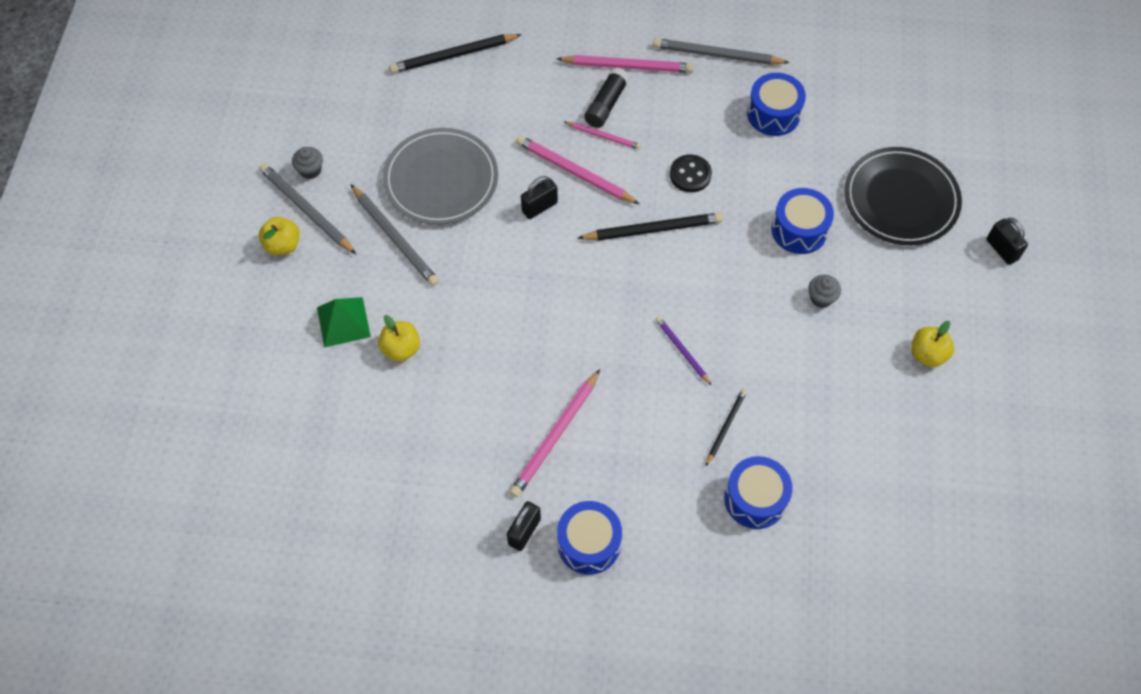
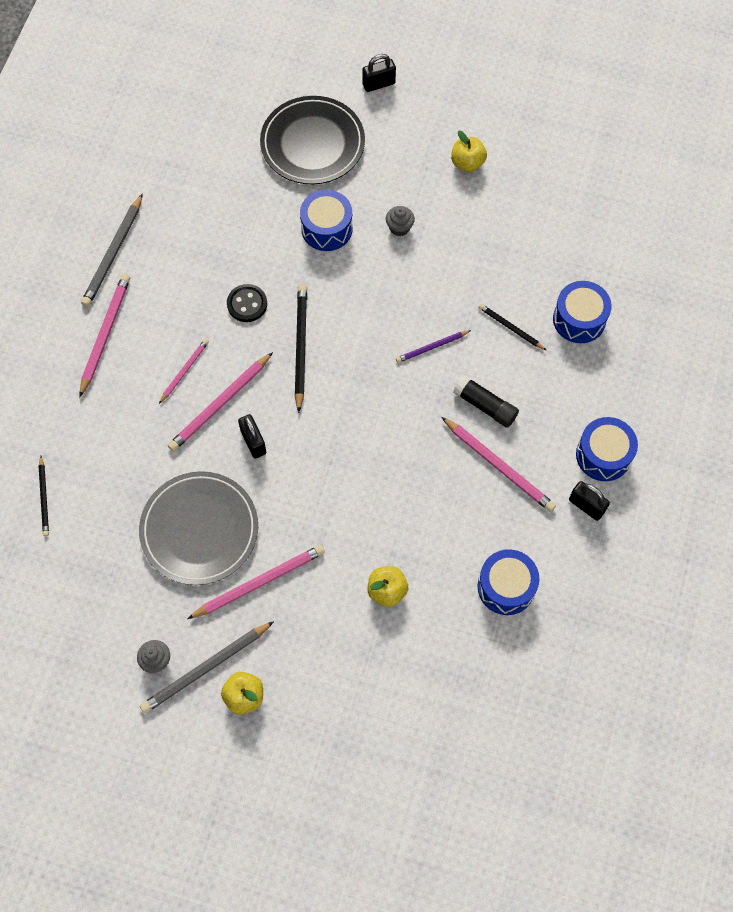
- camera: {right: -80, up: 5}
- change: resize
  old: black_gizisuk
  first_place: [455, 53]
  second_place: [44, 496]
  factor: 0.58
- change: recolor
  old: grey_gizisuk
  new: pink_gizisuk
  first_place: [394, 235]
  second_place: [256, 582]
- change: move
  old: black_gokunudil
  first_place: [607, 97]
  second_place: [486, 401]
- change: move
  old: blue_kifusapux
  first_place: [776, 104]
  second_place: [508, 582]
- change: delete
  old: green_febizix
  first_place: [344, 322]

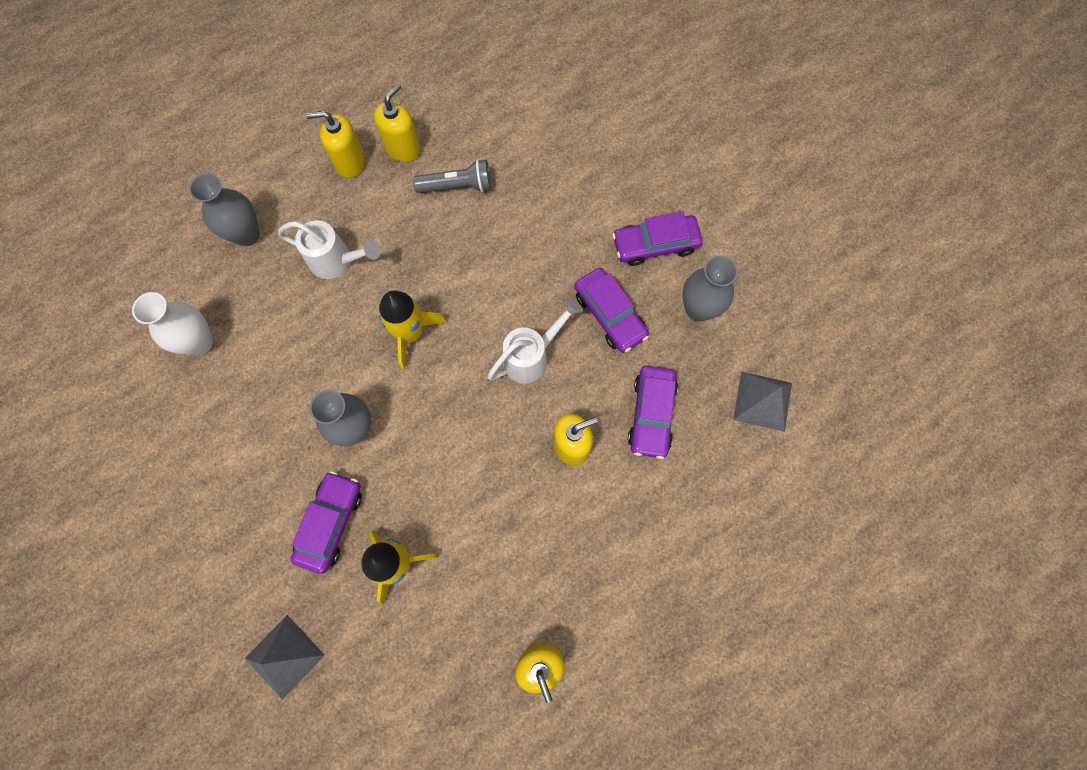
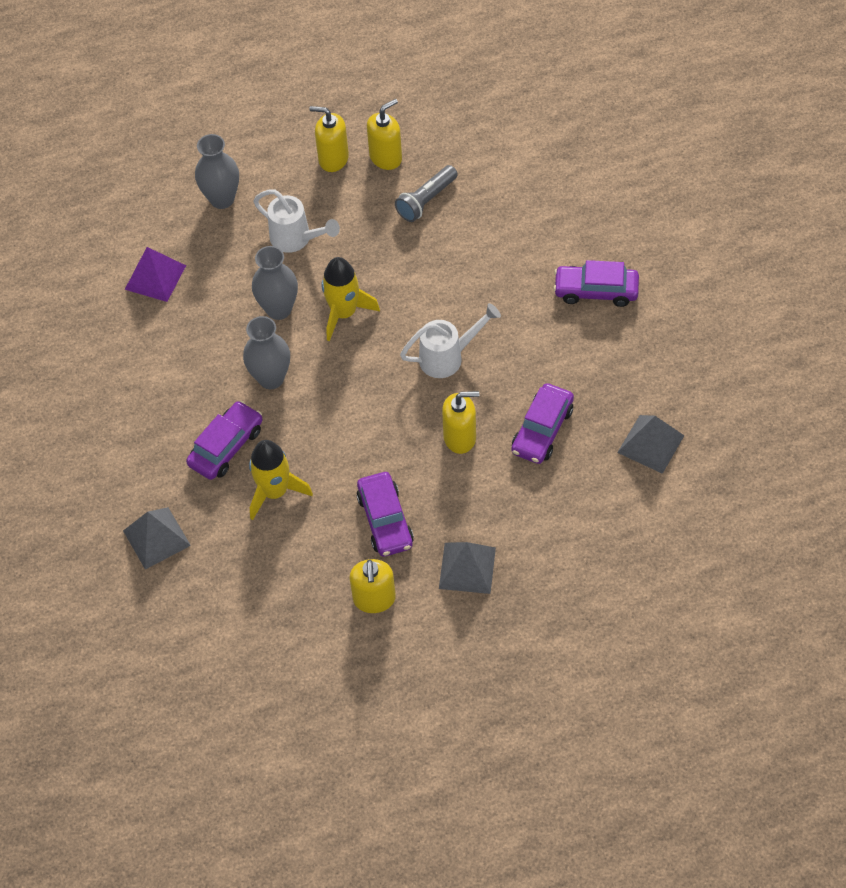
- camera: {right: 20, up: -15}
- change: replace
  old: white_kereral
  new: purple_febizix
  first_place: [172, 323]
  second_place: [155, 274]
- change: move
  old: grey_kereral
  first_place: [710, 288]
  second_place: [275, 283]
- change: move
  old: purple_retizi
  first_place: [611, 310]
  second_place: [385, 514]
- change: rotate
  old: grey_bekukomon
  first_place: [452, 176]
  second_place: [426, 193]
  degrees: 120
- change: insert
  new: grey_febizix
  second_place: [467, 568]

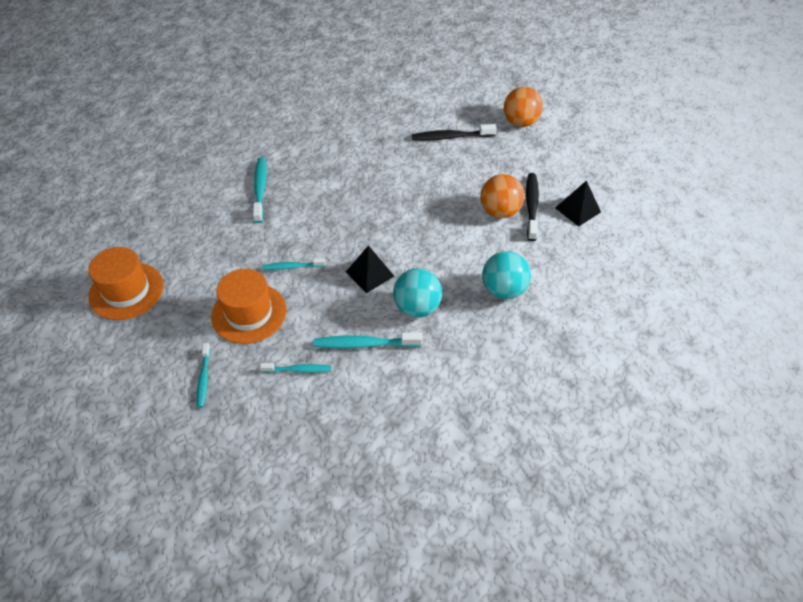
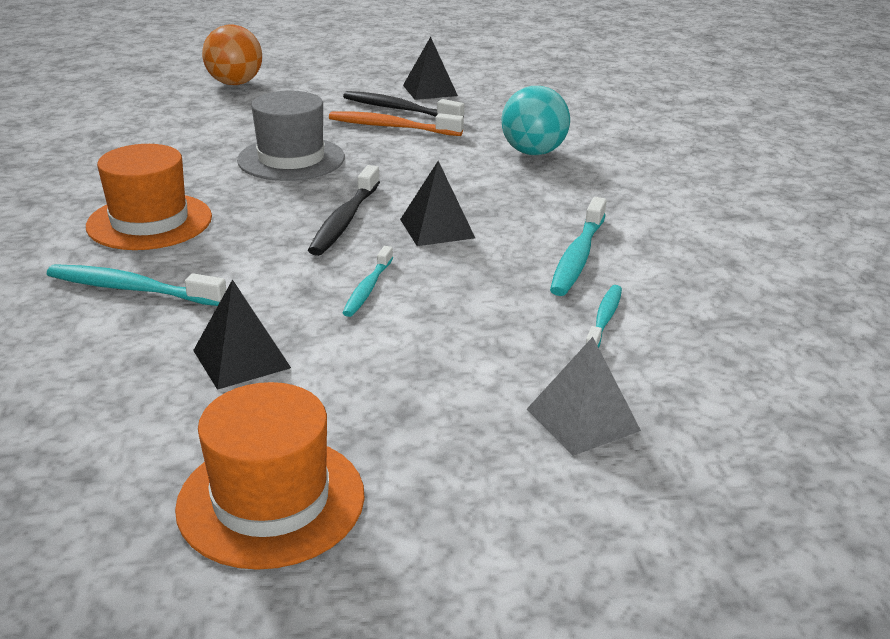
- camera: {right: -70, up: -20}
- change: move
  old: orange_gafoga
  first_place: [248, 306]
  second_place: [149, 197]
- change: insert
  new: black_febizix
  second_place: [242, 334]
- change: insert
  new: grey_gafoga
  second_place: [291, 136]
- change: move
  old: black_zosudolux
  first_place: [454, 132]
  second_place: [344, 210]
- change: replace
  old: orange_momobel
  new: orange_zosudolux
  first_place: [502, 196]
  second_place: [396, 123]
- change: replace
  old: turquoise_zosudolux
  new: grey_febizix
  first_place: [203, 375]
  second_place: [584, 396]
- change: delete
  old: turquoise_momobel
  first_place: [417, 292]

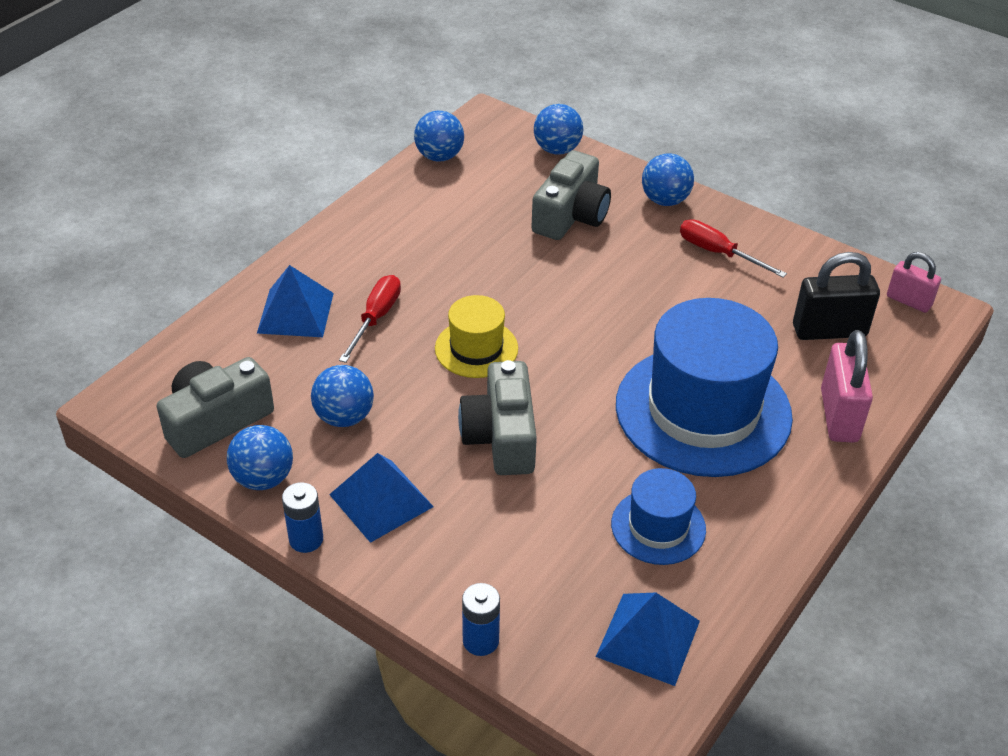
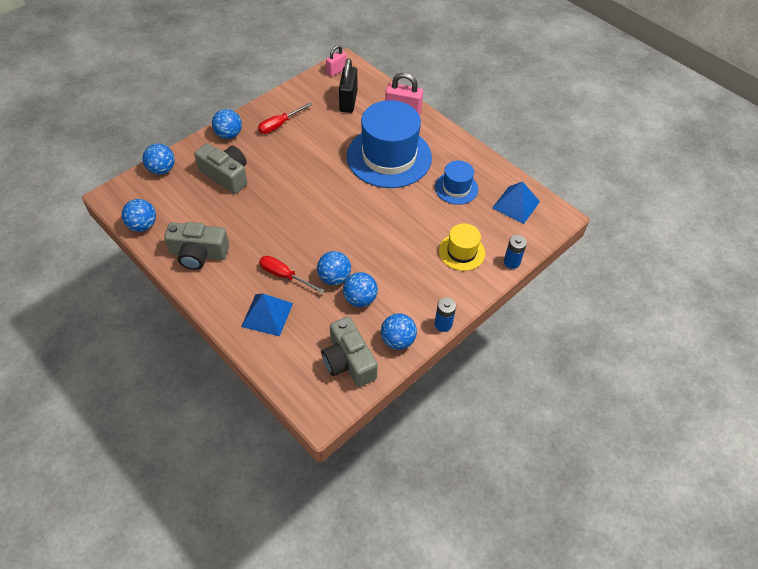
- camera: {right: -80, up: 10}
- change: move
  old: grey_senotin
  first_place: [497, 417]
  second_place: [196, 246]
- change: insert
  new: blue_momobel
  second_place: [334, 268]
- change: move
  old: yellow_gafoga
  first_place: [476, 336]
  second_place: [462, 247]
- change: delete
  old: blue_febizix
  first_place: [381, 498]

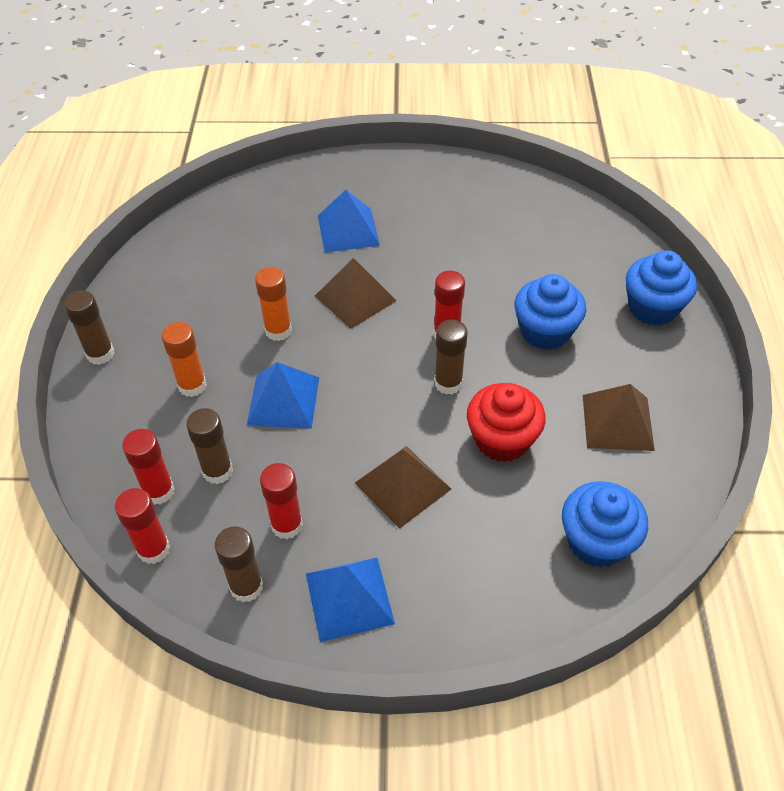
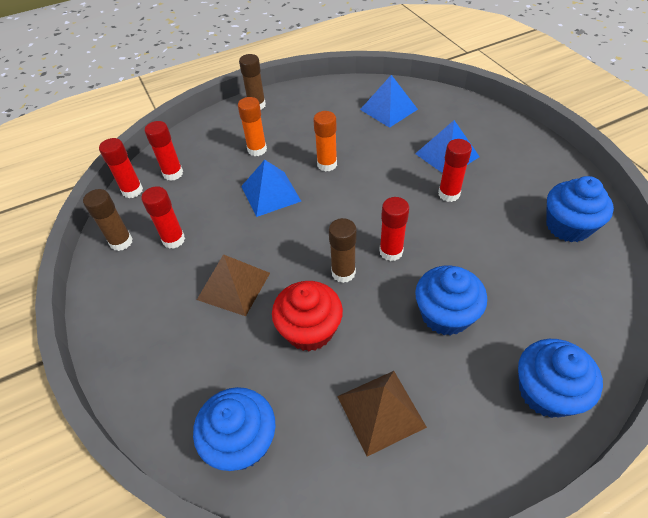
- camera: {right: 65, up: 0}
- change: move
  old: blue_febizix
  first_place: [350, 600]
  second_place: [389, 101]
- change: insert
  new: red_gokunudil
  second_place: [455, 170]
- change: insert
  new: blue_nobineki
  second_place: [580, 209]
- change: delete
  old: brown_gokunudil
  first_place: [209, 446]
- change: delete
  old: brown_febizix
  first_place: [356, 293]

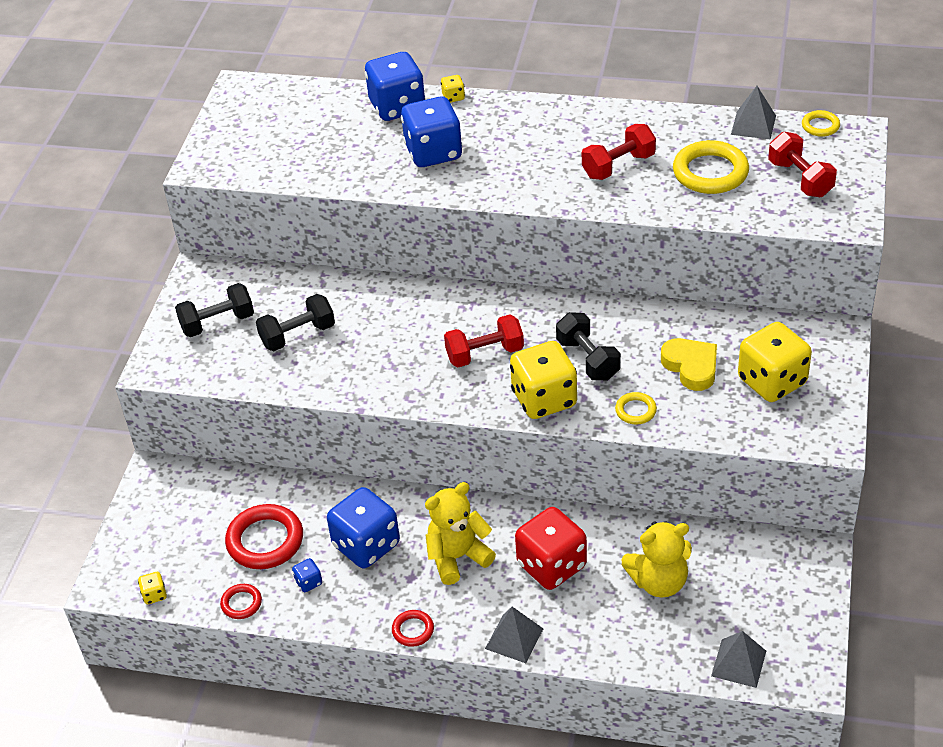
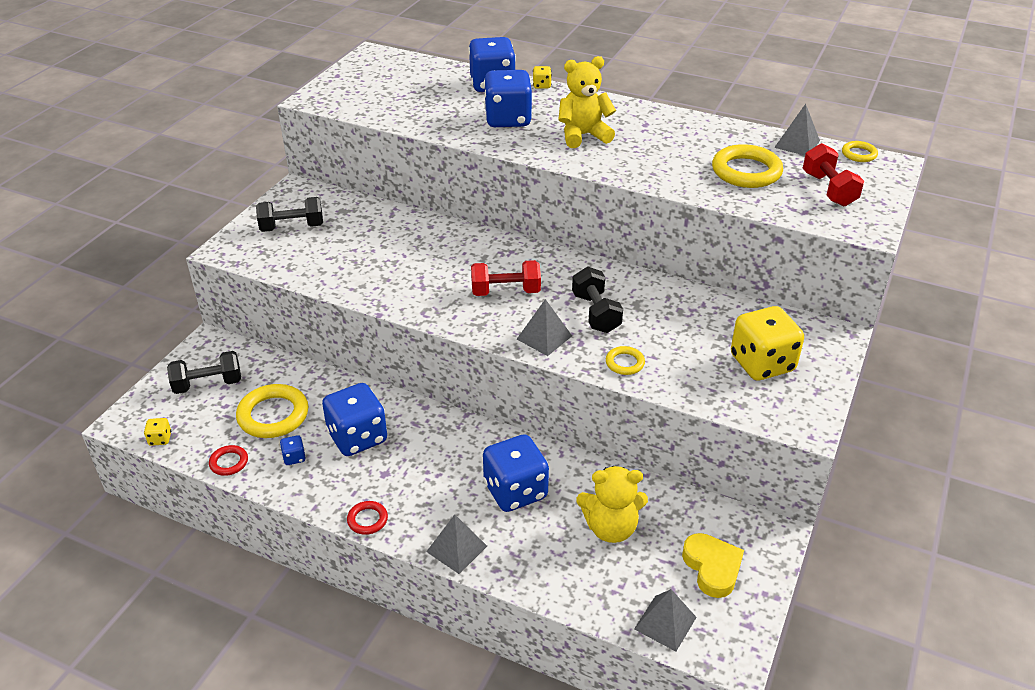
- camera: {right: 10, up: -5}
- change: move
  old: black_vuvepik
  first_place: [295, 322]
  second_place: [204, 372]
- change: recolor
  old: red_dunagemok
  new: yellow_dunagemok
  first_place: [264, 536]
  second_place: [272, 411]
- change: recolor
  old: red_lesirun
  new: blue_lesirun
  first_place: [551, 548]
  second_place: [516, 473]
- change: replace
  old: yellow_lesirun
  new: grey_febizix
  first_place: [543, 380]
  second_place: [544, 327]
- change: move
  old: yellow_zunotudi
  first_place: [460, 533]
  second_place: [587, 102]
- change: move
  old: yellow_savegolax
  first_place: [689, 364]
  second_place: [713, 565]
- change: delete
  old: red_vuvepik
  first_place: [619, 152]

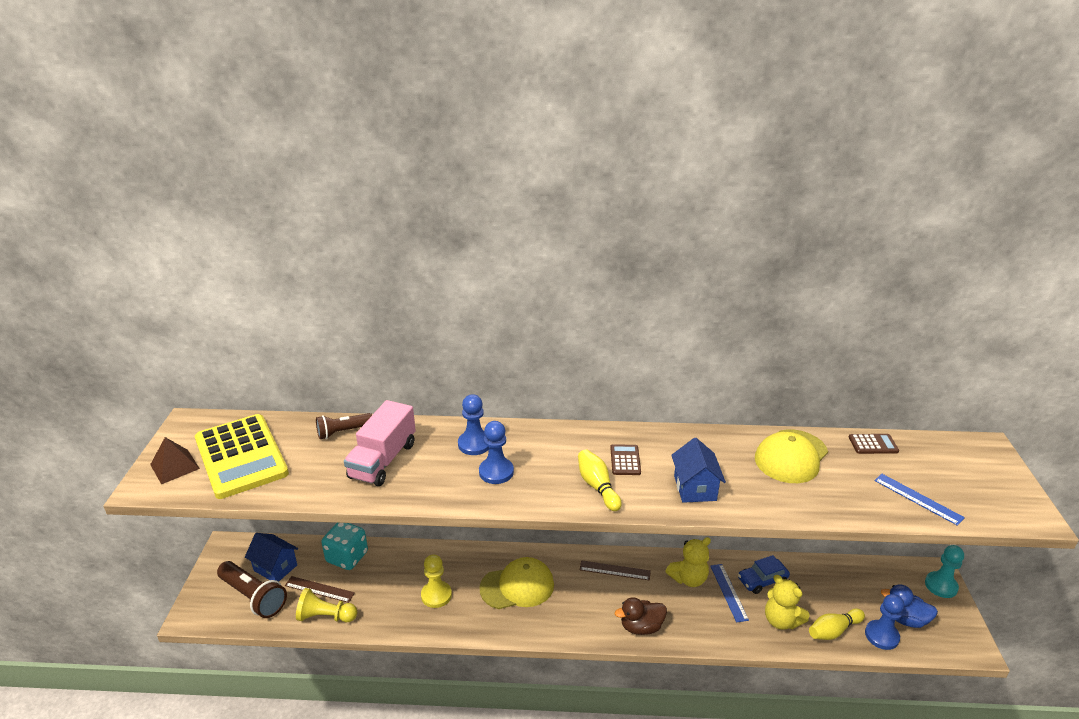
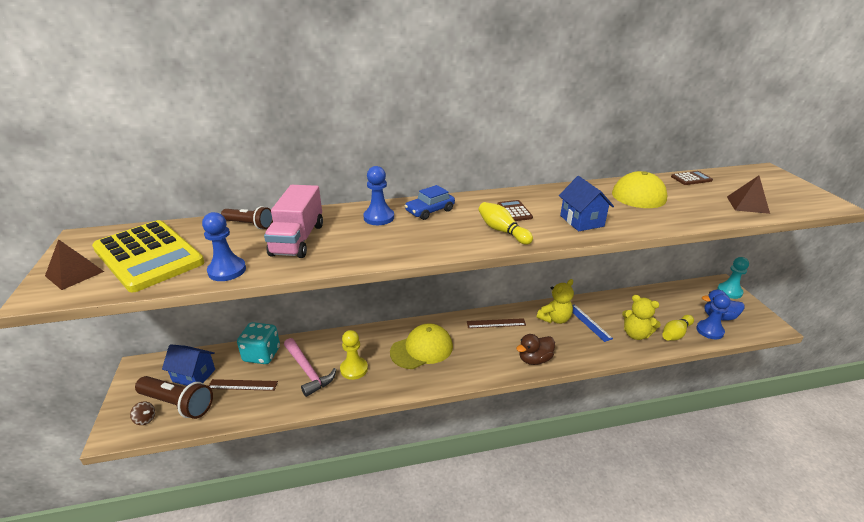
- camera: {right: -15, up: 0}
- change: insert
  new: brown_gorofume
  second_place: [142, 413]
- change: move
  old: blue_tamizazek
  first_place: [496, 452]
  second_place: [224, 246]
- change: rotate
  old: brown_bekukomon
  first_place: [344, 426]
  second_place: [247, 217]
  degrees: -120
- change: insert
  new: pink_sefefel
  second_place: [310, 367]
- change: move
  old: blue_retizi
  first_place: [764, 574]
  second_place: [430, 202]
- change: replace
  old: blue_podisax
  new: brown_febizix
  first_place: [919, 500]
  second_place: [748, 195]
- change: delete
  old: yellow_tamizazek
  first_place: [326, 605]

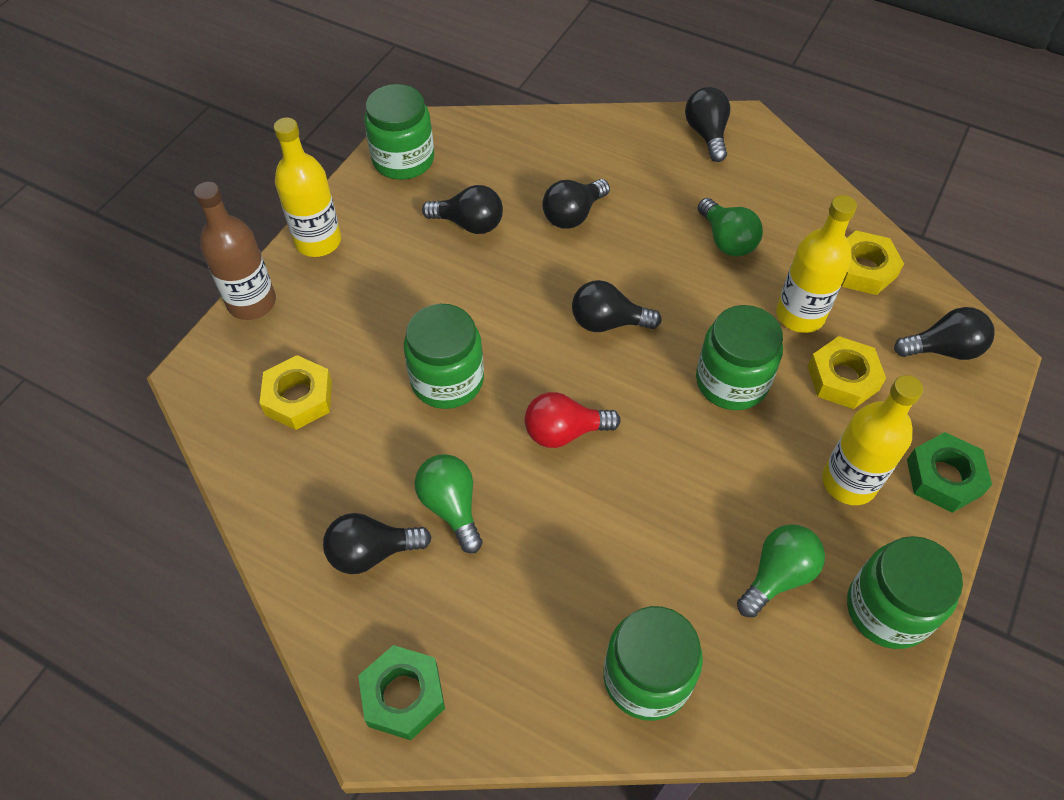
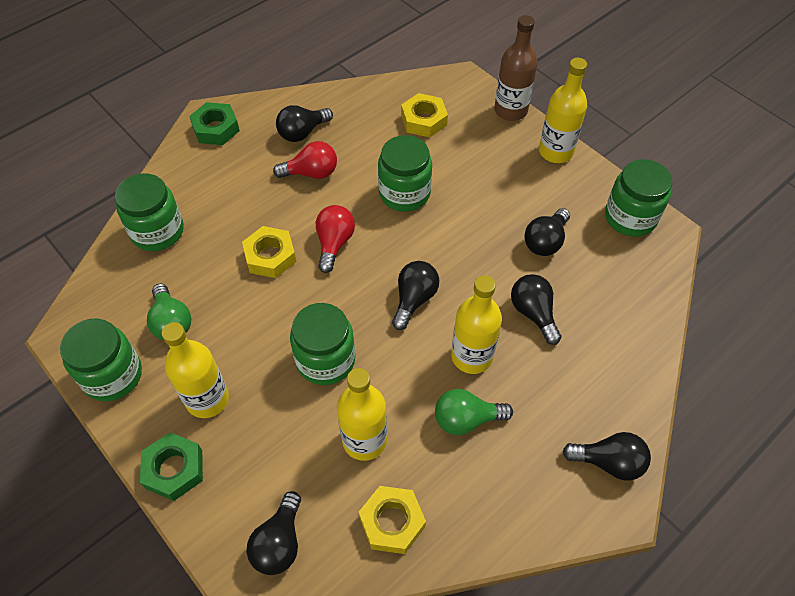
- camera: {right: 110, up: 0}
- change: move
  old: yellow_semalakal
  first_place: [846, 372]
  second_place: [269, 252]
- change: recolor
  old: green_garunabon
  new: red_garunabon
  first_place: [448, 503]
  second_place: [305, 160]
- change: rotate
  old: black_garunabon
  first_place: [377, 543]
  second_place: [304, 123]
  degrees: -135
- change: insert
  new: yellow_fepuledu
  second_place: [476, 324]

